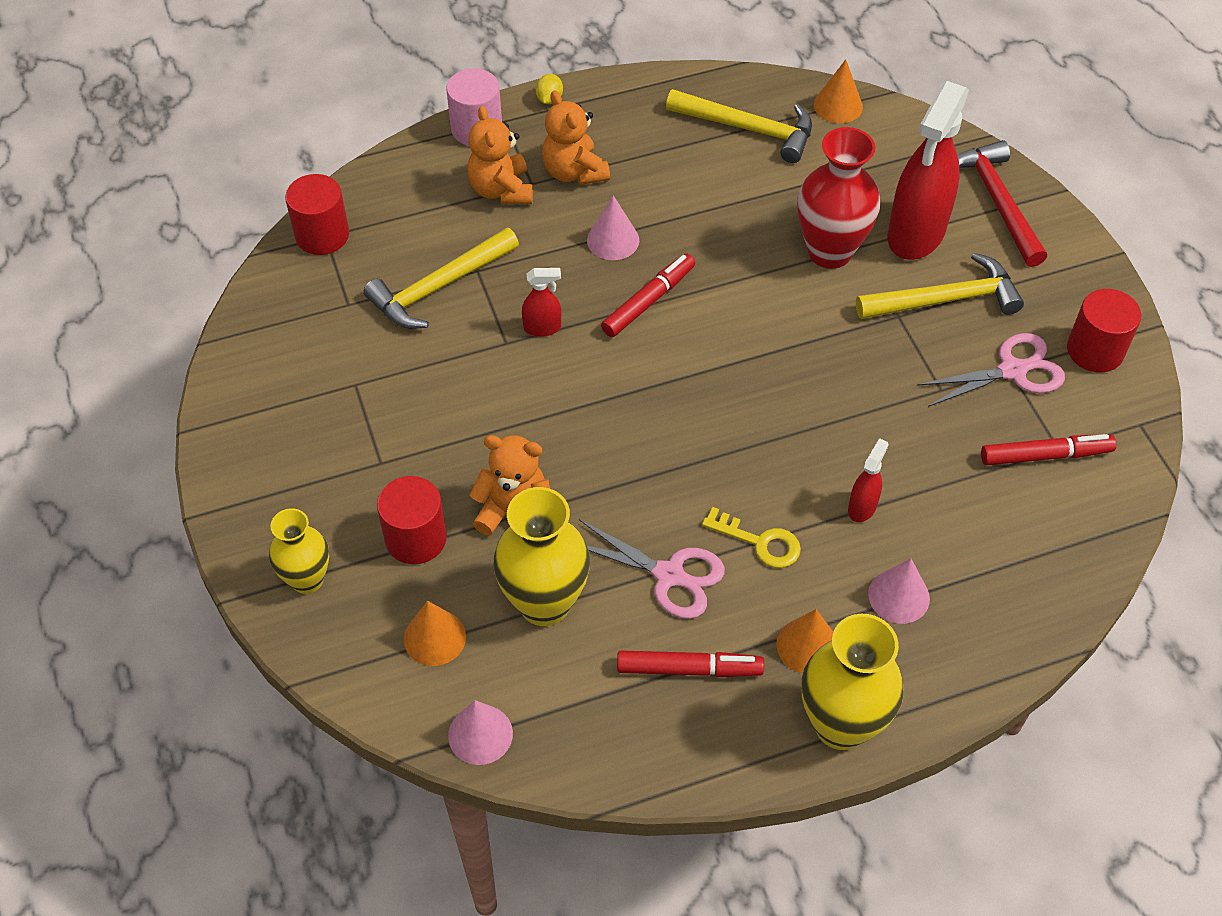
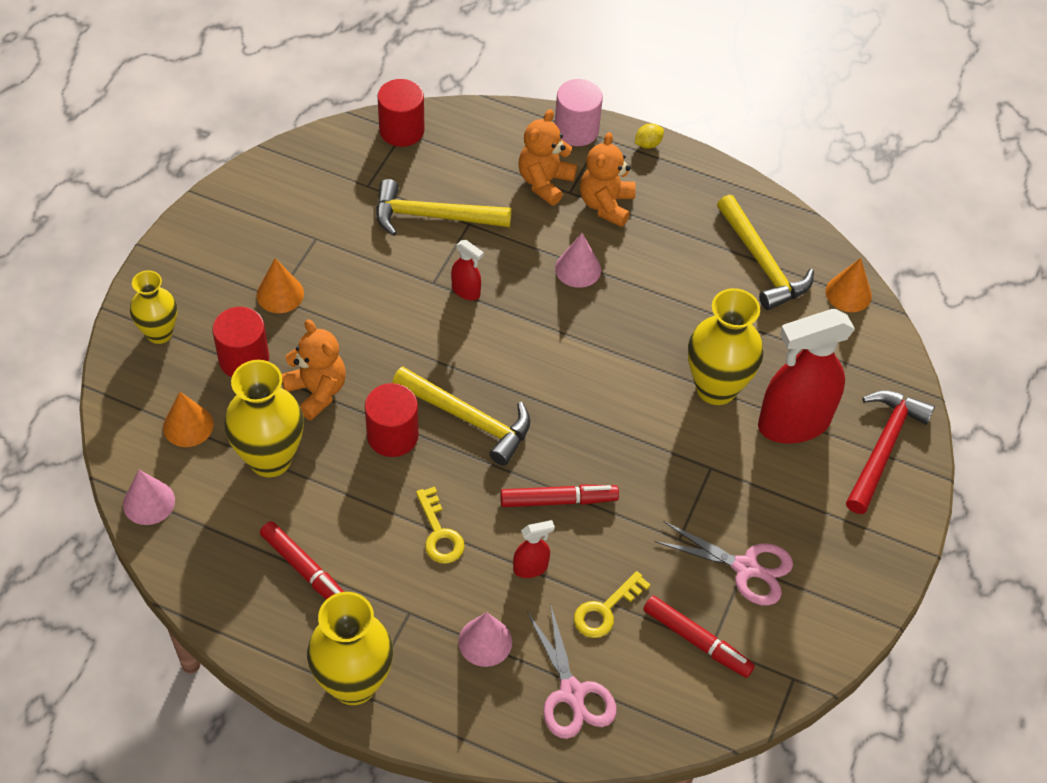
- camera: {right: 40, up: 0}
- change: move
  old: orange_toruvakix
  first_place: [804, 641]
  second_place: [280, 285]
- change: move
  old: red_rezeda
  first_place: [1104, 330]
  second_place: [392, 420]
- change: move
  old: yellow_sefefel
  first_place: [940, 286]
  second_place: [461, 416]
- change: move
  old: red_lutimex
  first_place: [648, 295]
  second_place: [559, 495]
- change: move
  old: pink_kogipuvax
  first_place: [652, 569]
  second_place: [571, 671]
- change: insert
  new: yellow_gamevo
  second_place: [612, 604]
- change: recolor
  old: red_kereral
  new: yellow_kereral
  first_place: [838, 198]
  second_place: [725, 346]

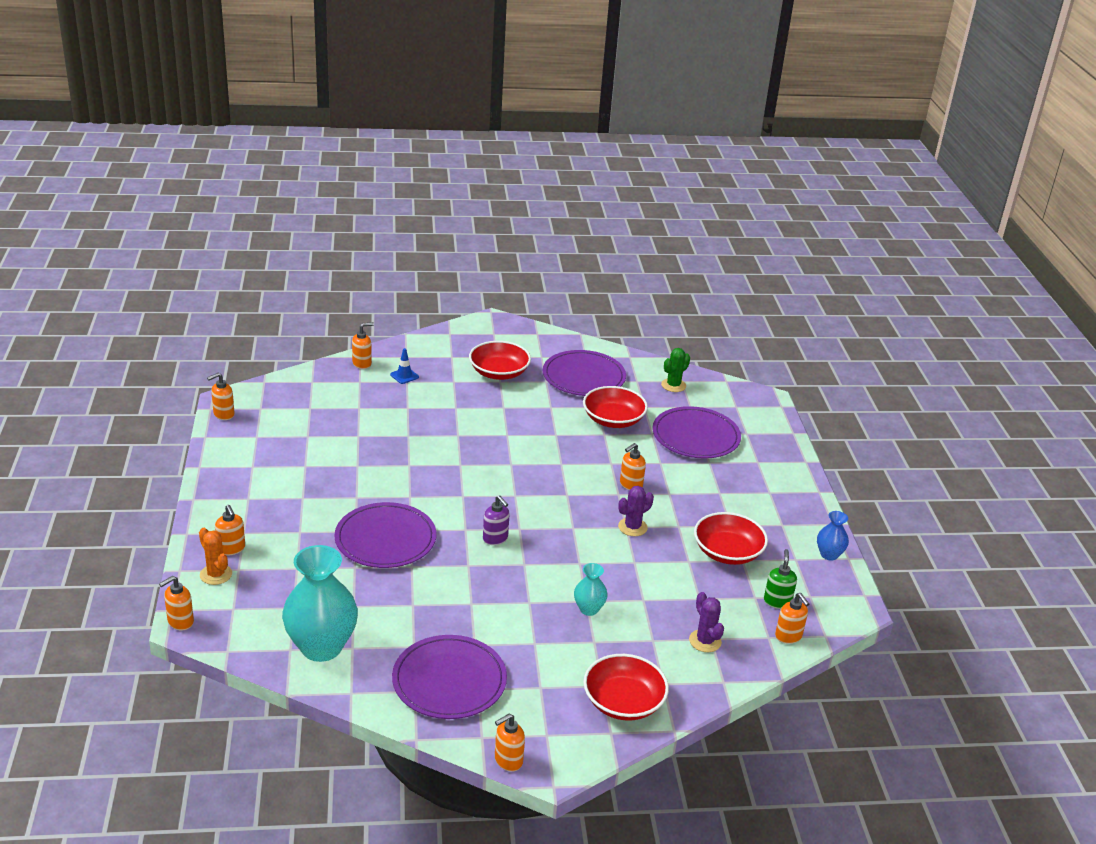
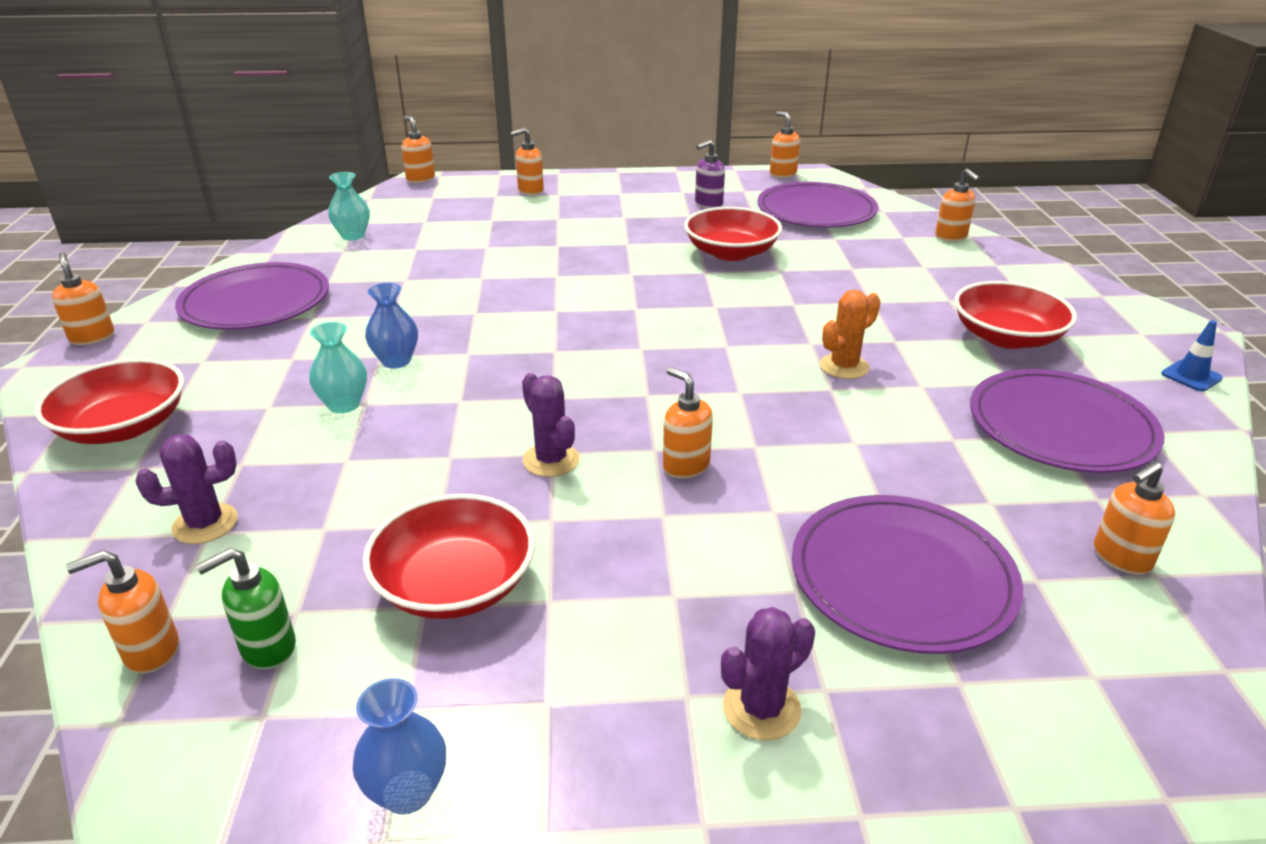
- camera: {right: 95, up: 0}
- change: rotate
  old: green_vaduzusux
  first_place: [780, 579]
  second_place: [246, 608]
  degrees: 135
- change: resize
  old: turquoise_kereral
  first_place: [320, 603]
  second_place: [349, 206]
  factor: 0.48
- change: insert
  new: blue_kereral
  second_place: [391, 325]
- change: move
  old: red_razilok
  first_place: [615, 407]
  second_place: [733, 234]
- change: move
  old: purple_vaduzusux
  first_place: [496, 520]
  second_place: [710, 174]
- change: insert
  new: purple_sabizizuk
  second_place: [768, 673]
- change: move
  old: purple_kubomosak
  first_place: [385, 535]
  second_place: [817, 205]
- change: move
  old: orange_sabizizuk
  first_place: [215, 556]
  second_place: [850, 334]
- change: replace
  old: green_sabizizuk
  new: orange_vaduzusux
  first_place: [675, 370]
  second_place: [1134, 518]
- change: move
  old: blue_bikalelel
  first_place: [404, 366]
  second_place: [1192, 355]

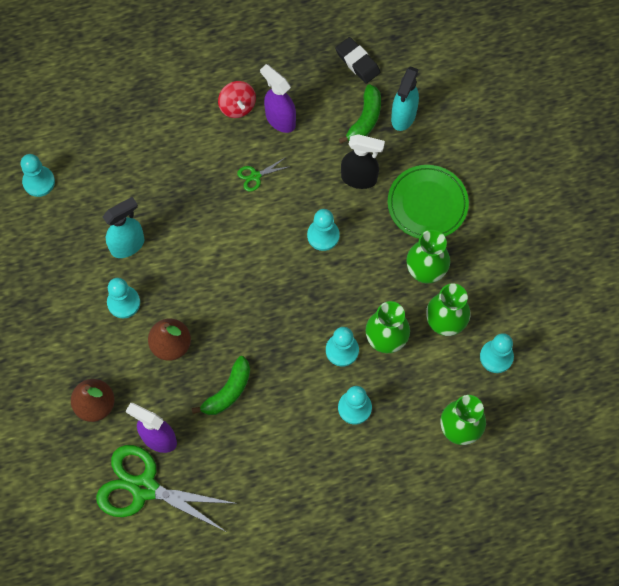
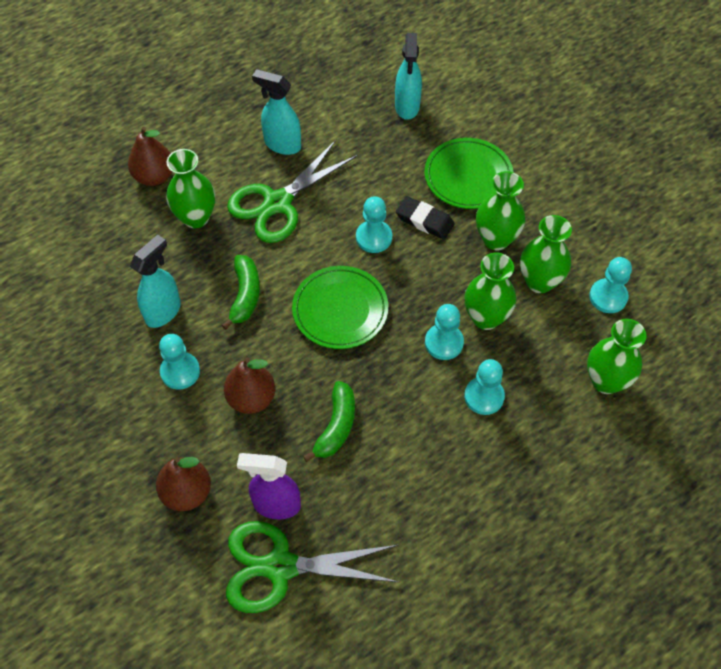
- camera: {right: -20, up: -10}
- change: insert
  new: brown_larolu
  second_place: [150, 156]
- change: insert
  new: green_kereral
  second_place: [190, 188]
- change: move
  old: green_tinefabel
  first_place: [360, 114]
  second_place: [241, 292]
- change: resize
  old: green_kogipuvax
  first_place: [264, 174]
  second_place: [292, 191]
  factor: 2.4
- change: recolor
  old: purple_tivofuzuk
  new: turquoise_tivofuzuk
  first_place: [278, 98]
  second_place: [276, 112]
- change: insert
  new: green_kubomosak
  second_place: [340, 307]
- change: move
  old: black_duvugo
  first_place: [357, 60]
  second_place: [425, 218]
- change: delete
  old: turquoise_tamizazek
  first_place: [38, 175]
- change: delete
  old: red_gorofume
  first_place: [237, 99]
- change: delete
  old: black_tivofuzuk
  first_place: [363, 161]

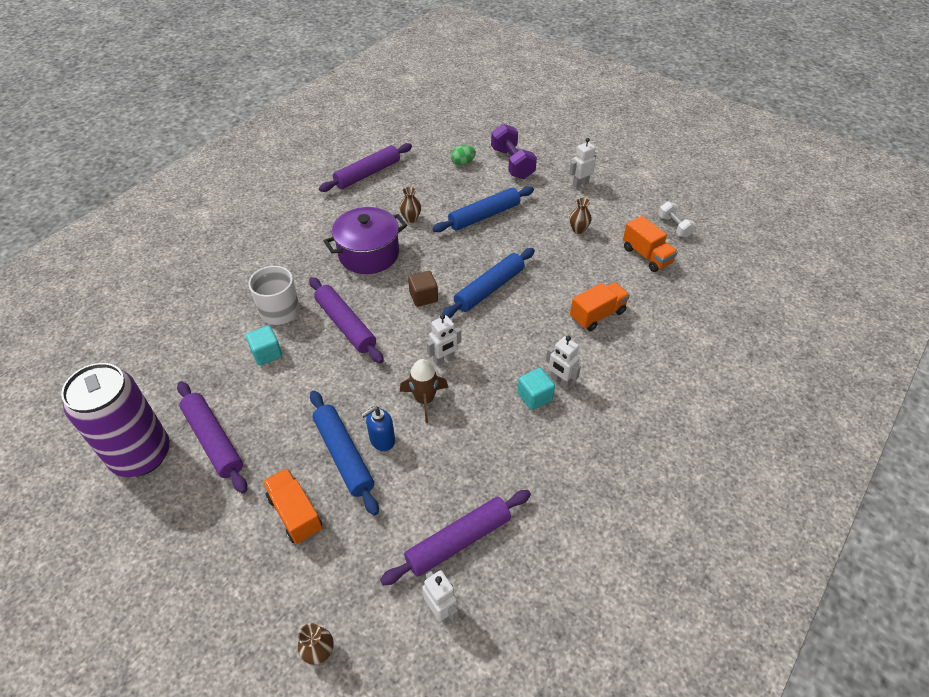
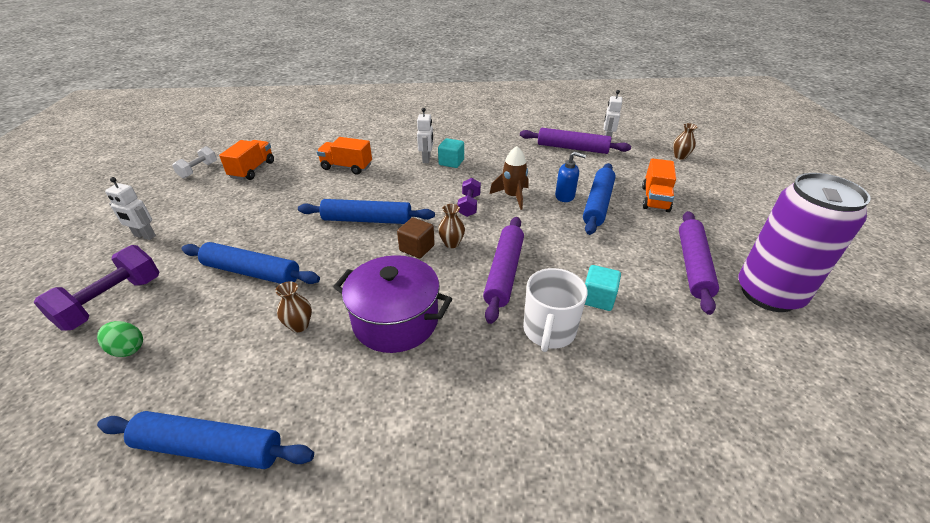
- camera: {right: -130, up: -10}
- change: recolor
  old: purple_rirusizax
  new: blue_rirusizax
  first_place: [365, 167]
  second_place: [205, 440]
- change: move
  old: brown_kereral
  first_place: [580, 216]
  second_place: [451, 226]
- change: replace
  old: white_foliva
  new: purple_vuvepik
  first_place: [444, 340]
  second_place: [469, 197]

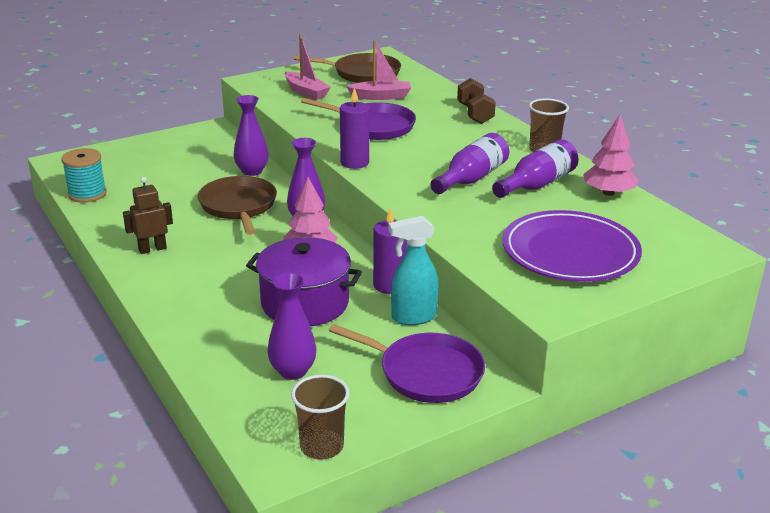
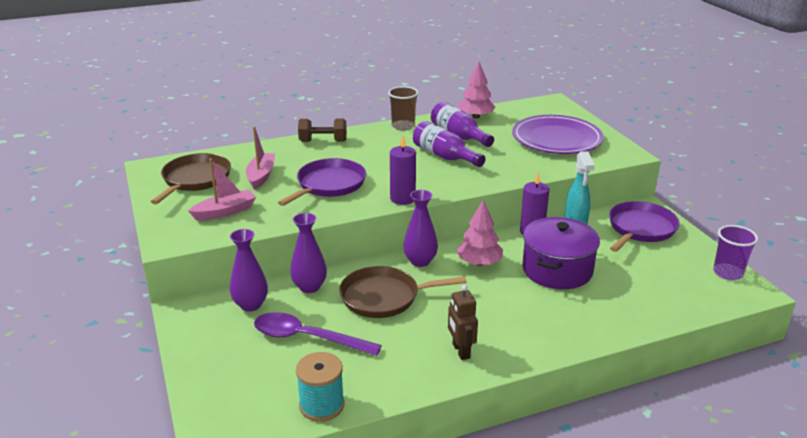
- camera: {right: -80, up: 0}
- change: move
  old: purple_kereral
  first_place: [291, 326]
  second_place: [249, 270]
- change: insert
  new: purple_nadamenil
  second_place: [318, 334]
- change: recolor
  old: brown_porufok
  new: purple_porufok
  first_place: [320, 417]
  second_place: [735, 252]

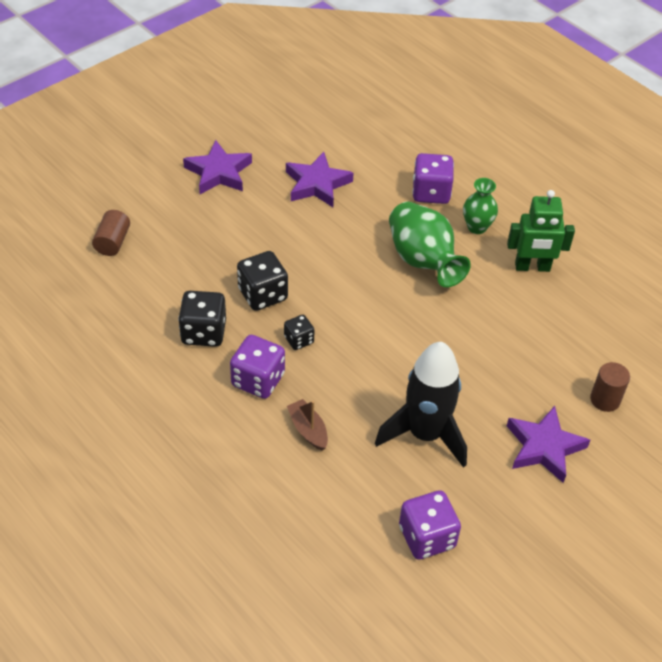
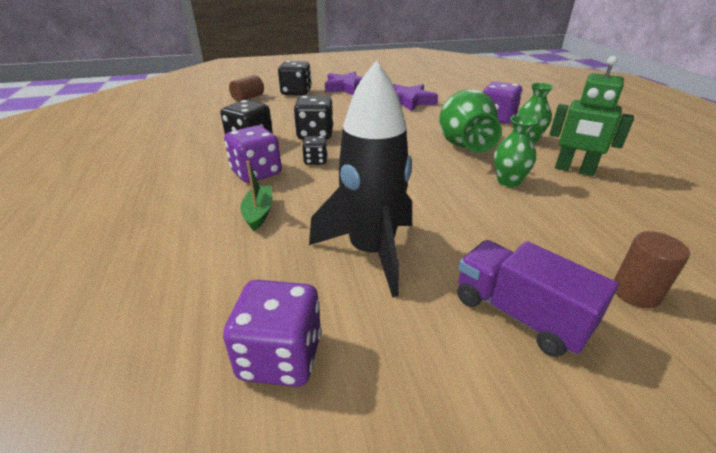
- camera: {right: 30, up: -15}
- change: recolor
  old: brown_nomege
  new: green_nomege
  first_place: [307, 425]
  second_place: [256, 195]
- change: insert
  new: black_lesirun
  second_place: [295, 78]
- change: replace
  old: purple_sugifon
  new: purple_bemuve
  first_place: [548, 444]
  second_place: [538, 298]
- change: insert
  new: green_kereral
  second_place: [516, 151]

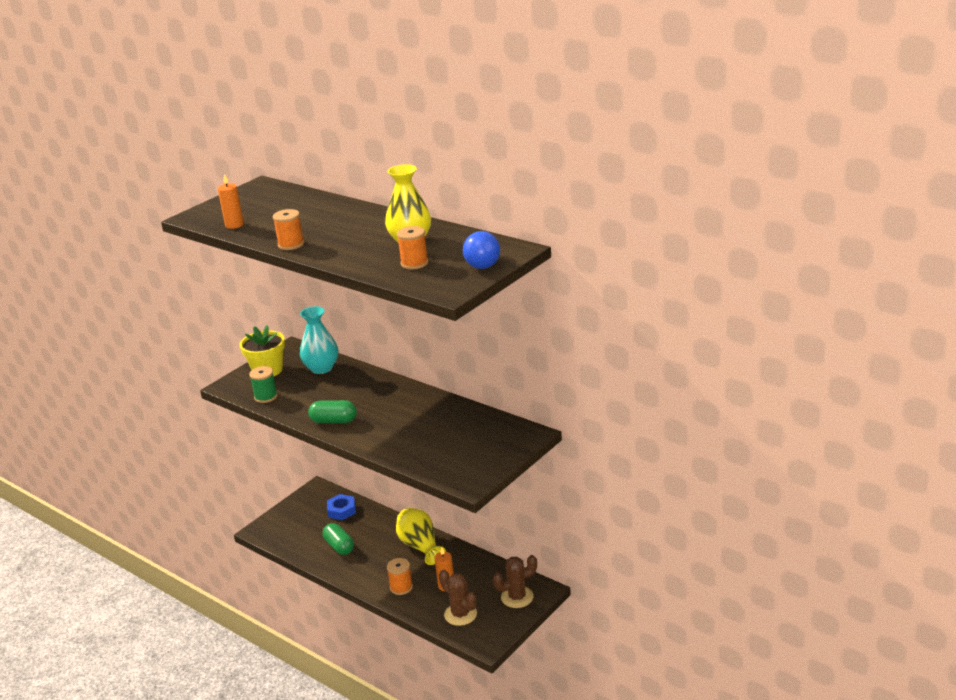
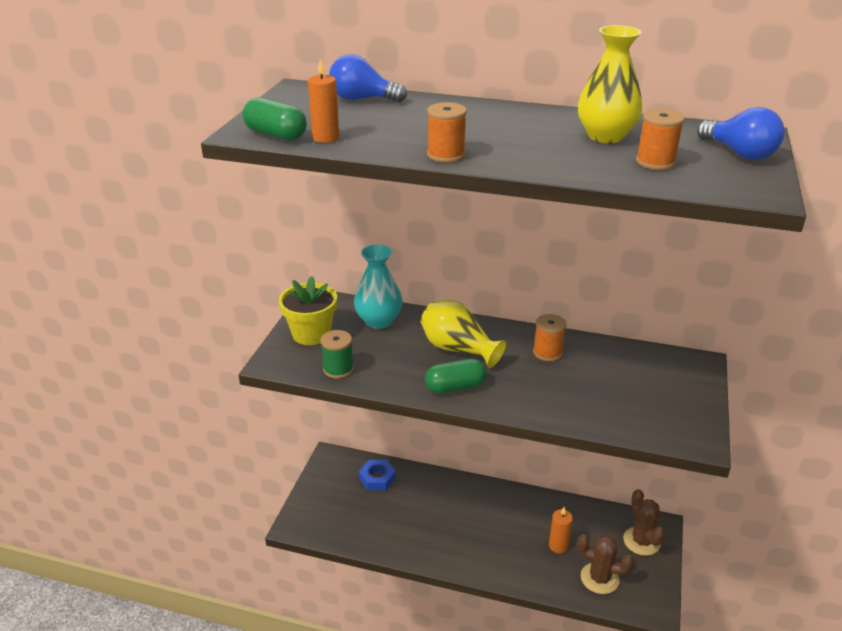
- camera: {right: -25, up: 5}
- change: move
  old: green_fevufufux
  first_place: [338, 539]
  second_place: [275, 119]
- change: insert
  new: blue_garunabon
  second_place: [368, 78]
- change: move
  old: yellow_kereral
  first_place: [421, 536]
  second_place: [464, 334]
- change: move
  old: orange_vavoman
  first_place: [400, 576]
  second_place: [549, 337]
- change: rotate
  old: brown_sabizizuk
  first_place: [515, 581]
  second_place: [644, 522]
  degrees: -60

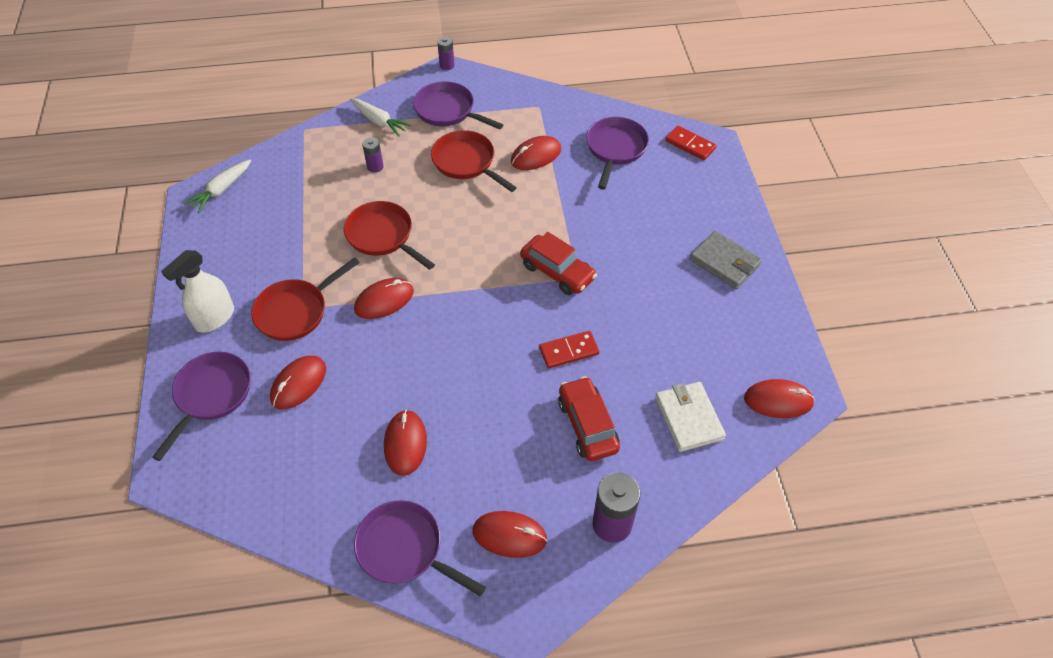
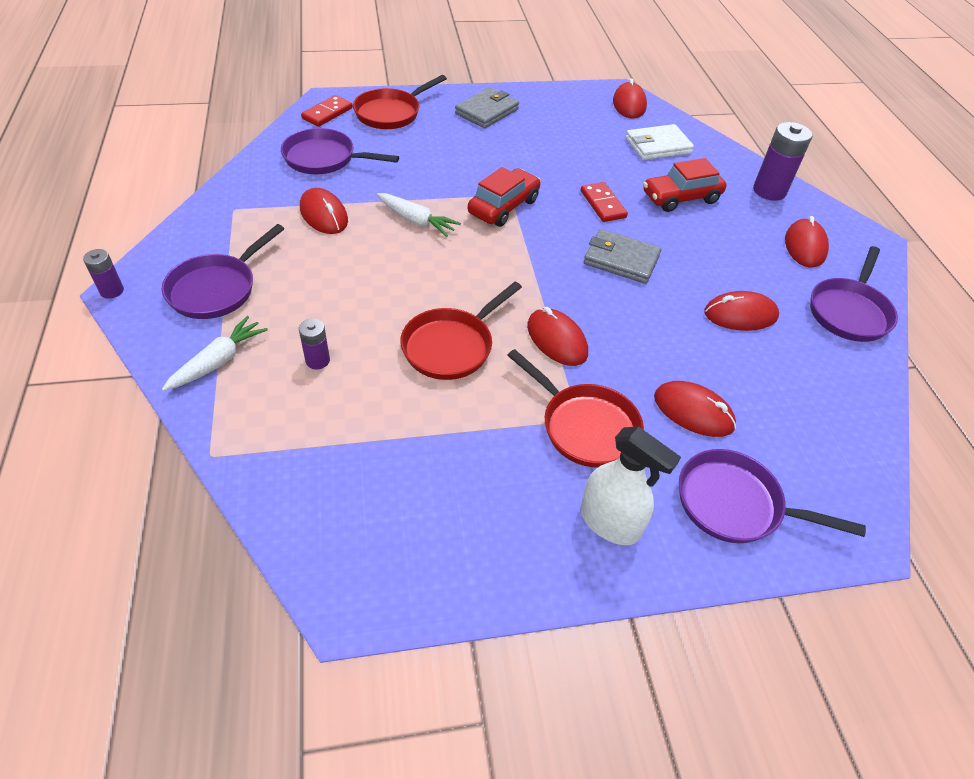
- camera: {right: -95, up: -5}
- change: move
  old: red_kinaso
  first_place: [474, 161]
  second_place: [400, 102]
- change: move
  old: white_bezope
  first_place: [217, 186]
  second_place: [419, 215]
- change: insert
  new: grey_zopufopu
  second_place: [622, 256]

